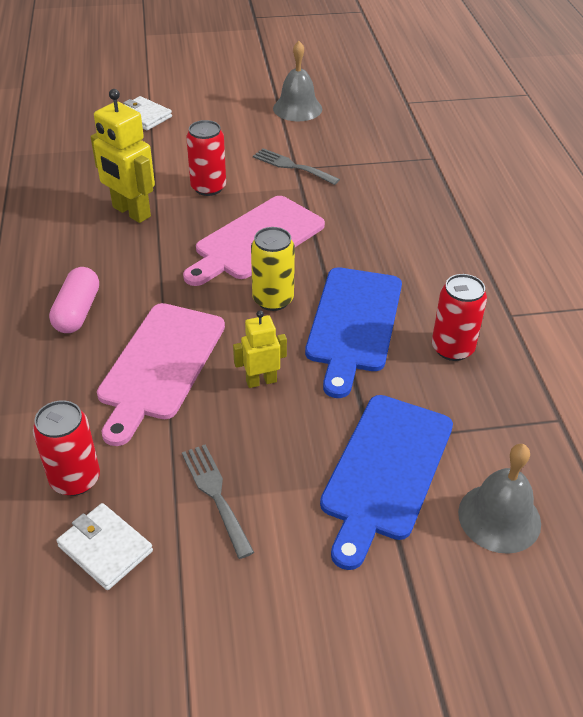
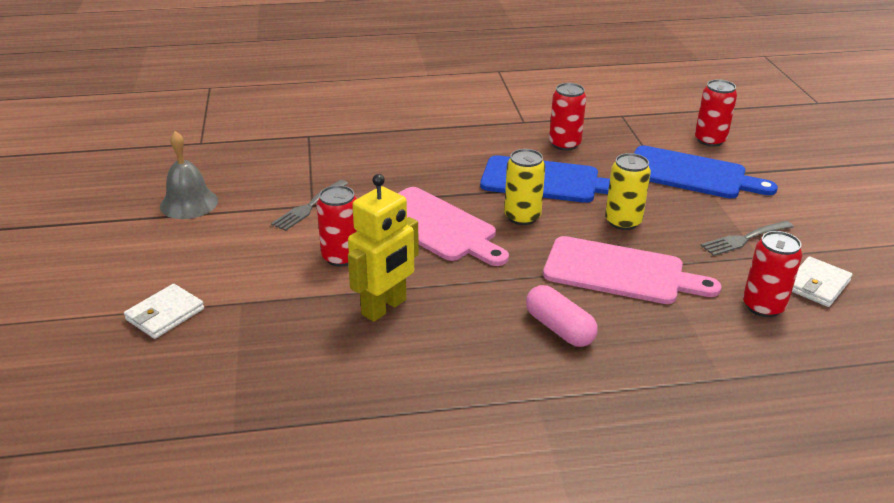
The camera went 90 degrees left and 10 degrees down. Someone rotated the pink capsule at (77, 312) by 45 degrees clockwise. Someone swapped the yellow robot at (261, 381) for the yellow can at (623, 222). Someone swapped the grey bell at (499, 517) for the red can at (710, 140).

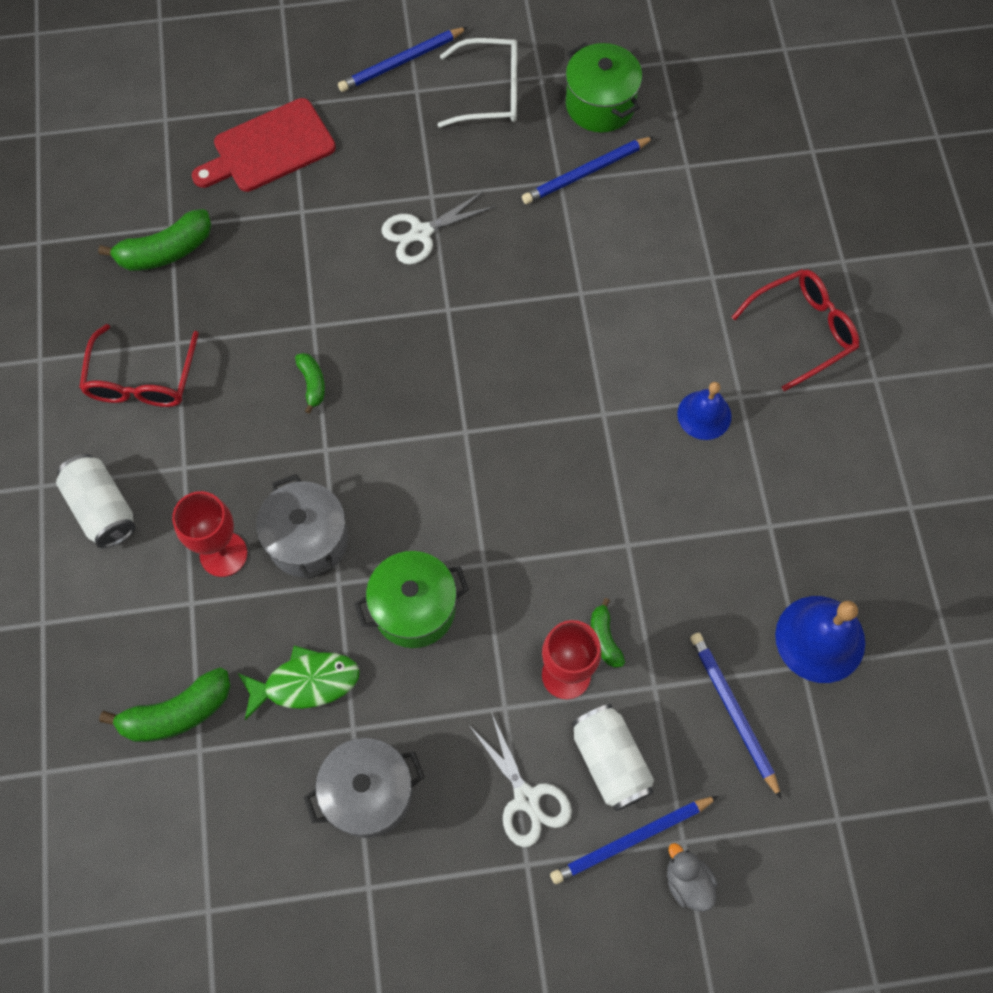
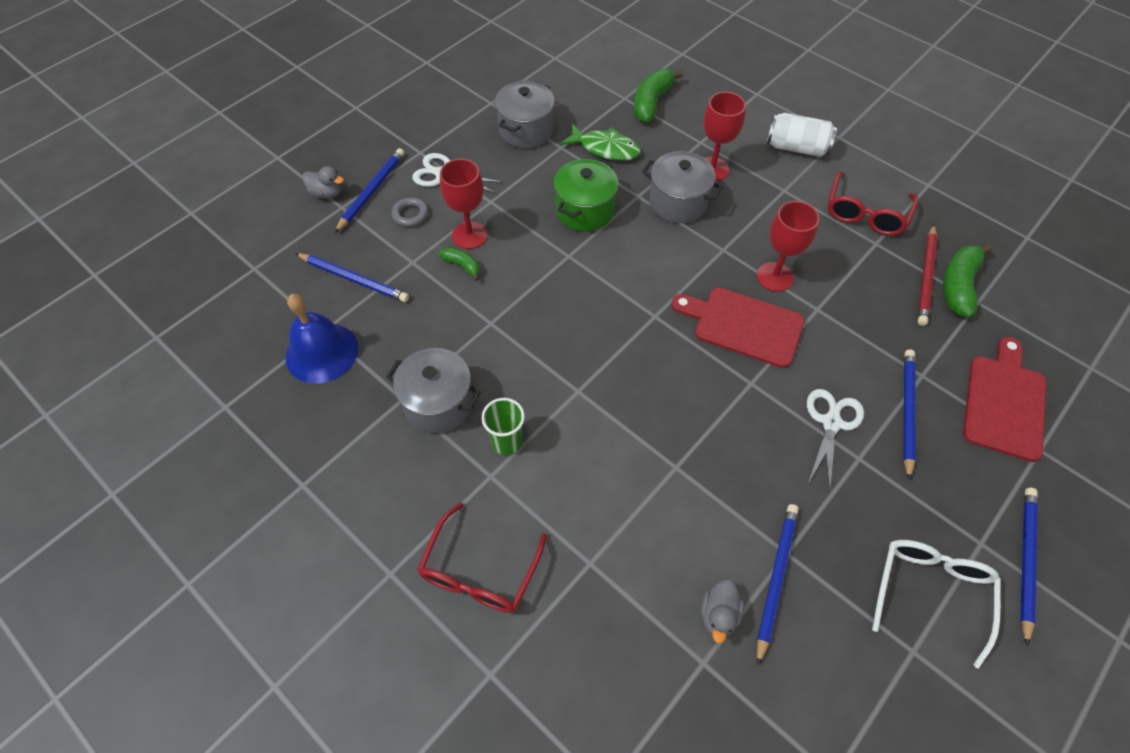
The camera went 140 degrees right and 10 degrees down. Someone rotated the red glasses at (142, 379) by 120 degrees counterclockwise. Someone rotated the green fish at (305, 682) by 105 degrees counterclockwise. Someone swapped the green banana at (312, 383) for the red goblet at (774, 277). Someone rotated the white glasses at (489, 92) by 150 degrees clockwise. Someone took away the green pot at (600, 105). Someone swapped the white can at (610, 761) for the grey ring at (410, 214). Someone swapped the blue bell at (704, 415) for the green cup at (506, 441). Someone put down the grey pot at (438, 403). Someone put down the red cutting board at (743, 325). Someone put down the grey duck at (718, 615). Someone put down the blue pencil at (907, 411). Someone put down the red pencil at (926, 277).

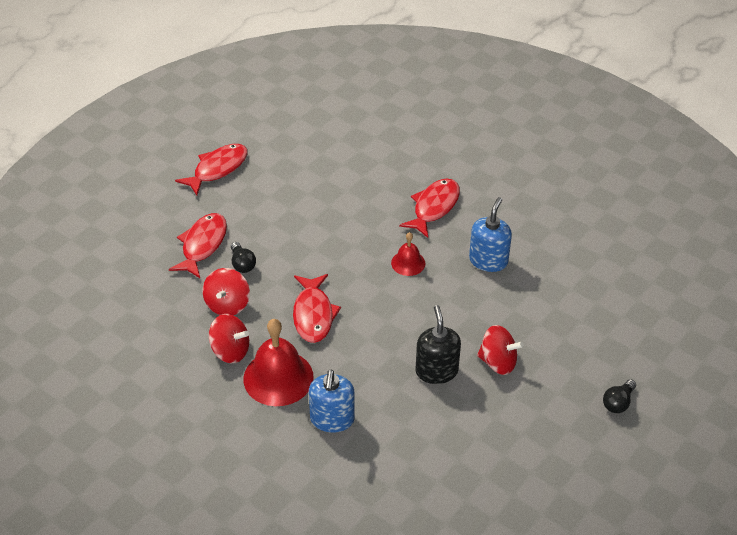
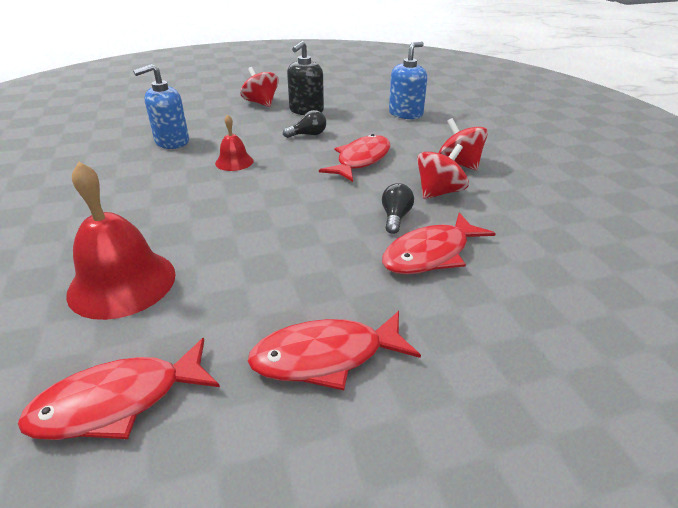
The camera went 145 degrees left and 10 degrees down. Someone carried the red bell from (278, 377) to (122, 283). Someone carried the red fish from (434, 207) to (118, 402). Someone carried the black light bulb from (618, 403) to (308, 135).

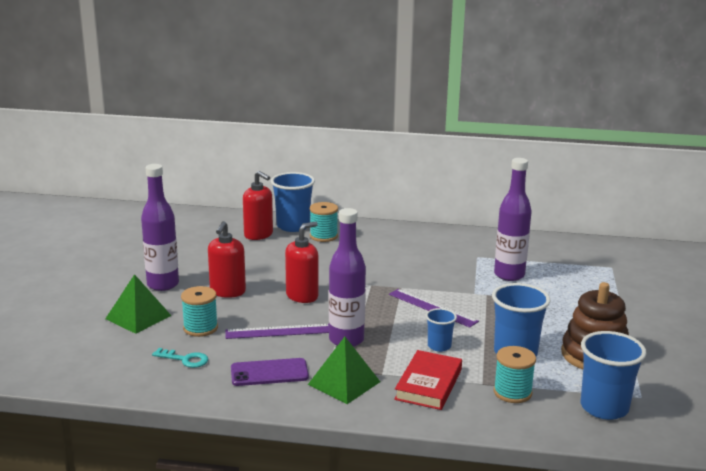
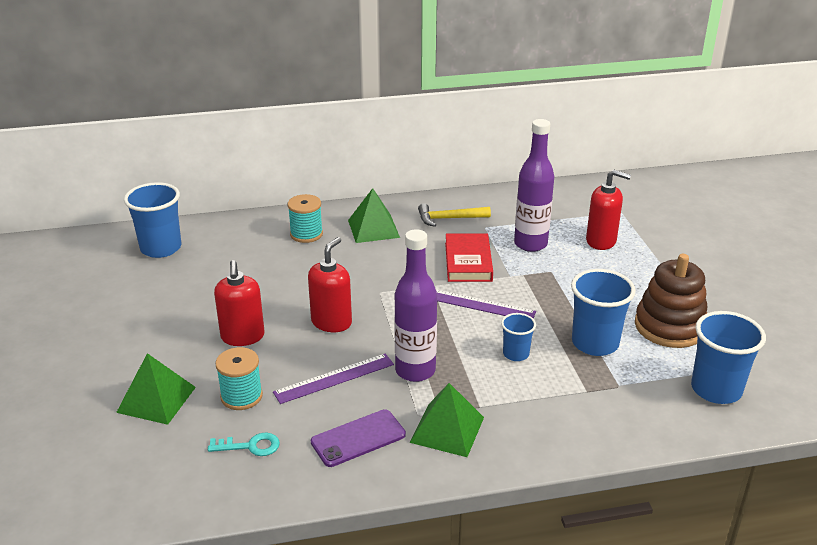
The camera went 20 degrees left and 10 degrees up. Someone took away the purple bottle at (163, 284). Someone carried the red soap dispenser from (258, 235) to (601, 241). Someone carried the blue cup from (293, 226) to (161, 248). Someone carried the red book from (428, 384) to (468, 262). Someone took away the turquoise spool at (512, 392). Someone put down the green pyramid at (373, 228). Someone put down the yellow hammer at (449, 219).

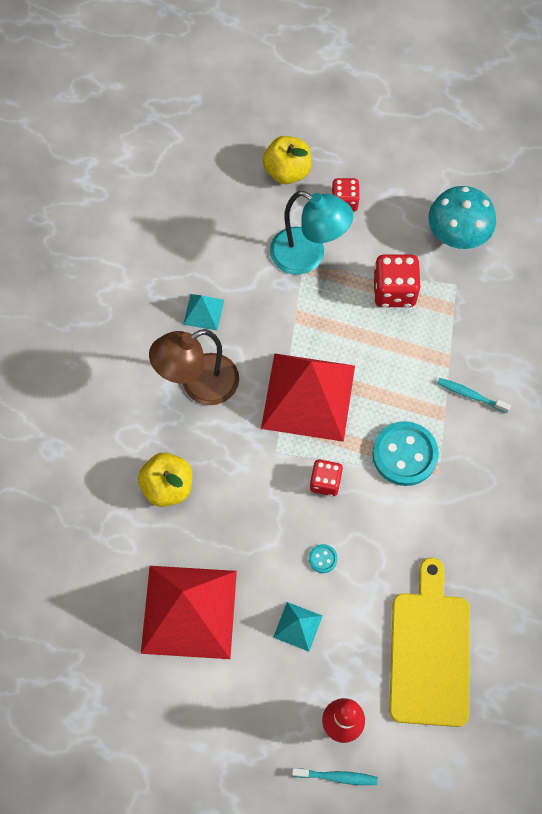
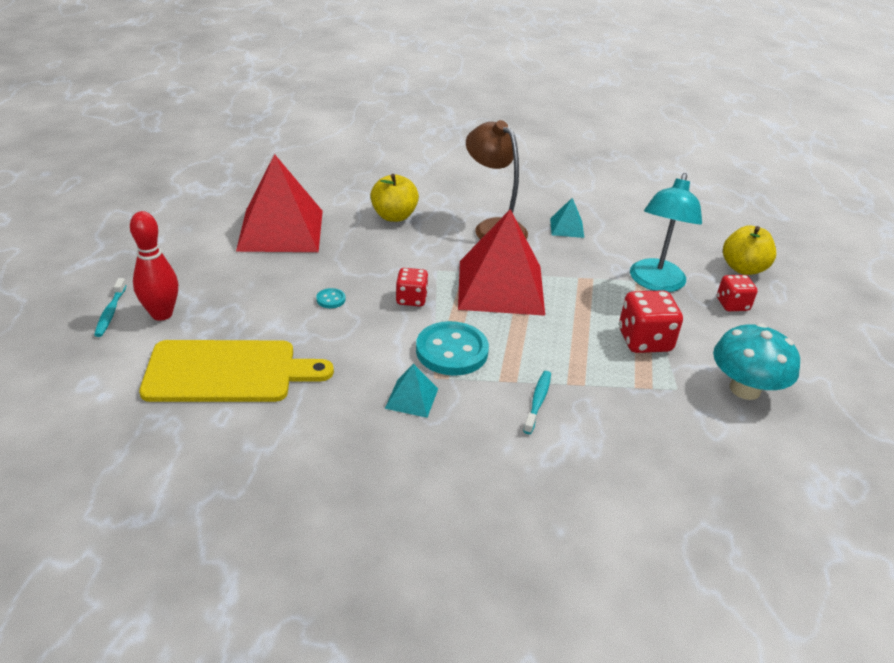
The camera went 80 degrees right and 30 degrees down. Someone carried the turquoise pyramid from (297, 626) to (411, 398).

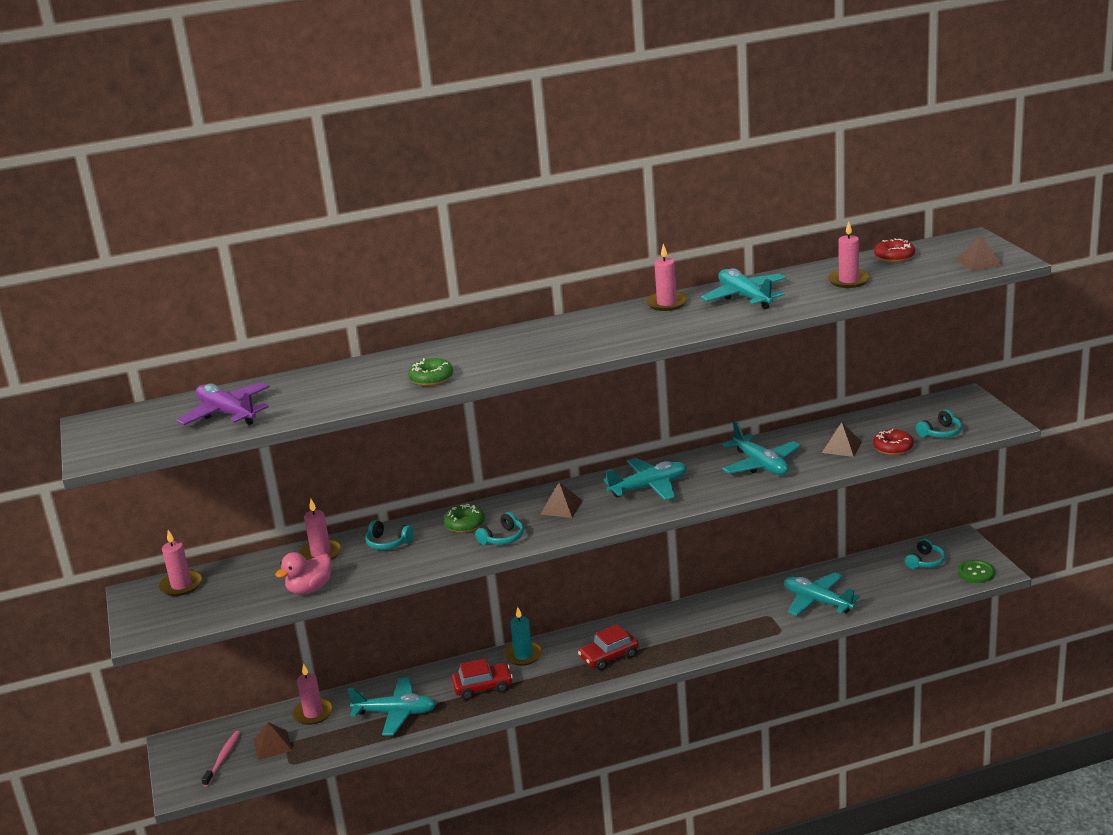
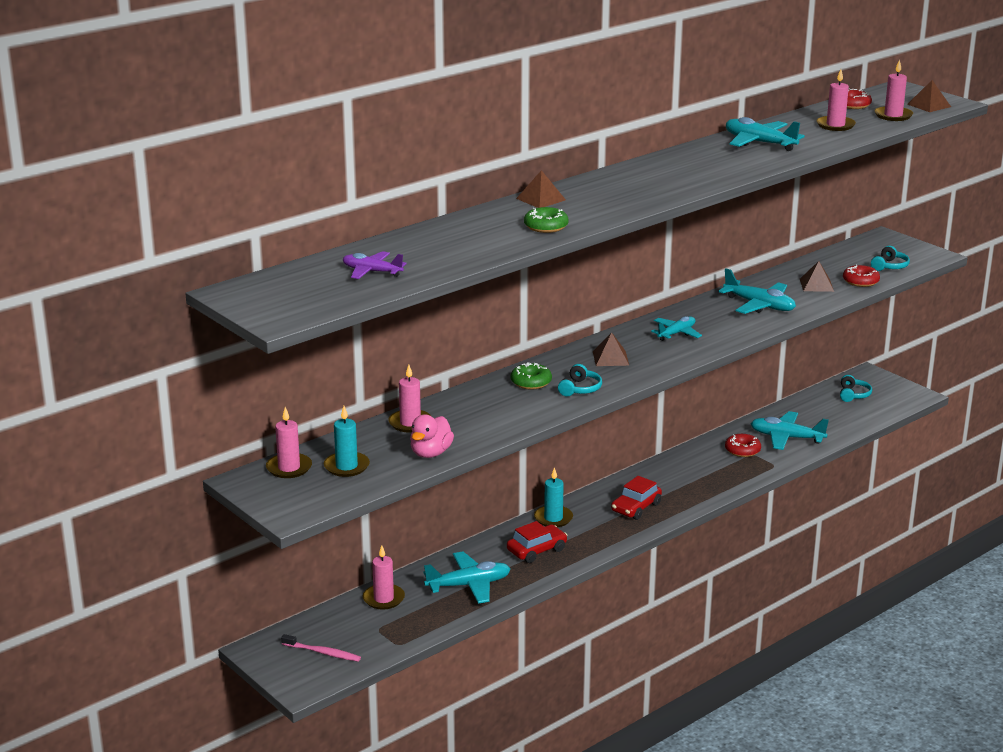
The camera went 25 degrees left and 0 degrees up. Someone scaled the purple plane at (227, 413) by 0.65. Someone rotated the pink toothbrush at (223, 759) by 120 degrees clockwise. Someone carried the brown pyramid from (272, 745) to (541, 199). Someone took away the turquoise headphones at (388, 543). Someone scaled the turquoise plane at (649, 487) by 0.65. Someone carried the pink candle from (667, 303) to (893, 115). Someone took away the green button at (976, 573). Someone put down the turquoise candle at (346, 466). Someone put down the red donut at (742, 450).

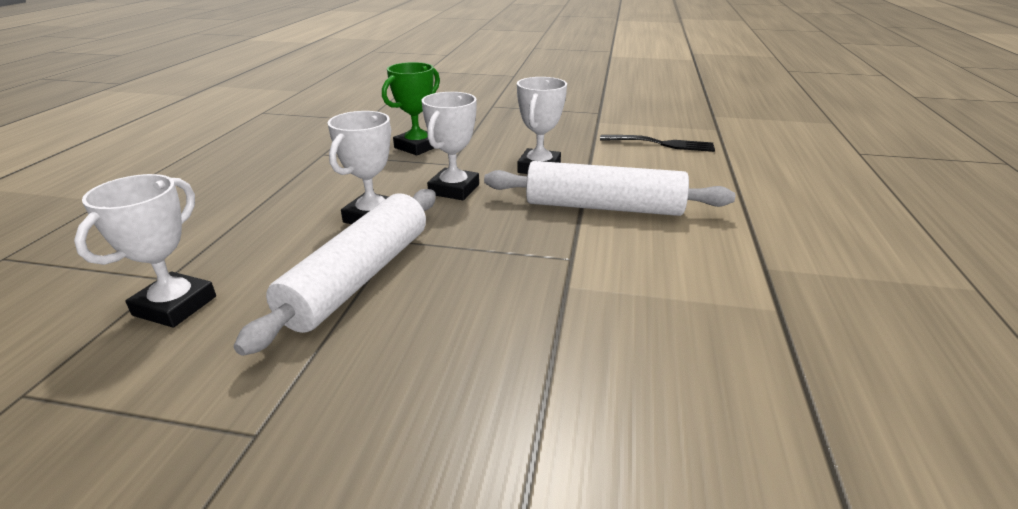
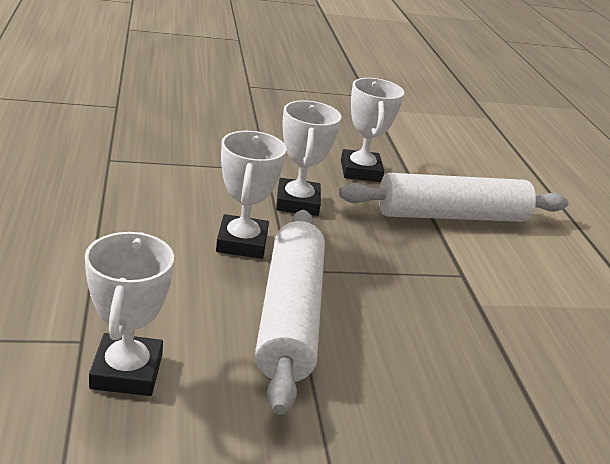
The camera went 25 degrees left and 0 degrees up. Someone took away the green trophy at (417, 147). Someone took away the black fork at (661, 144).

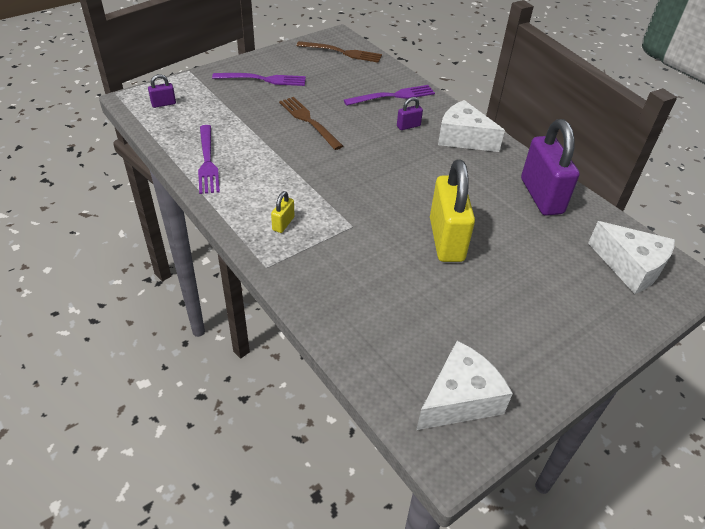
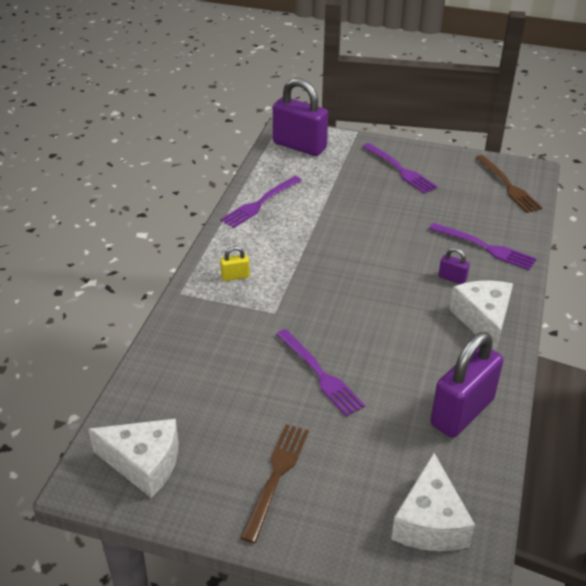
The camera went 55 degrees right and 5 degrees down. Someone scaled the purple padlock at (163, 104) by 2.33. Someone carried the brown fork from (308, 121) to (276, 476). Someone swapped the yellow padlock at (446, 239) for the purple fork at (320, 374).

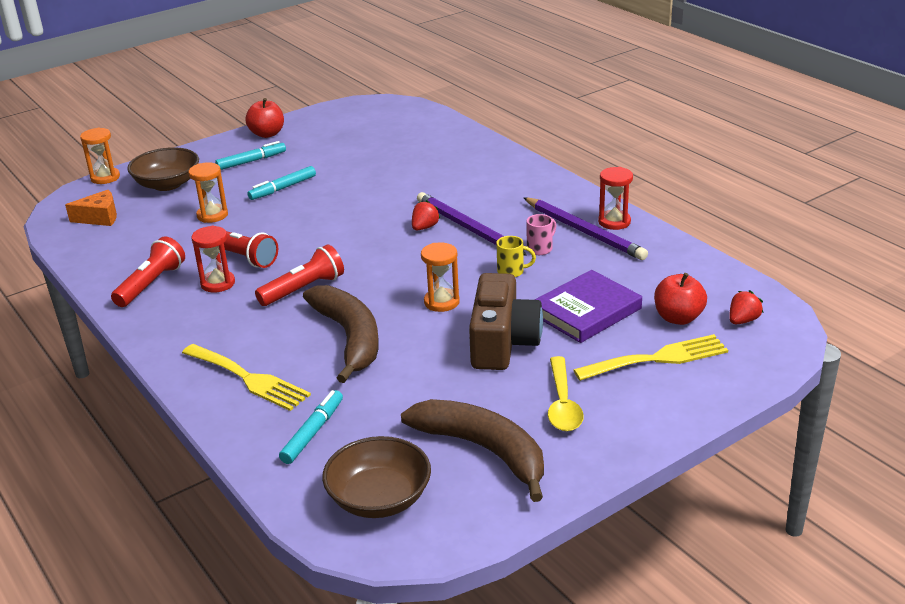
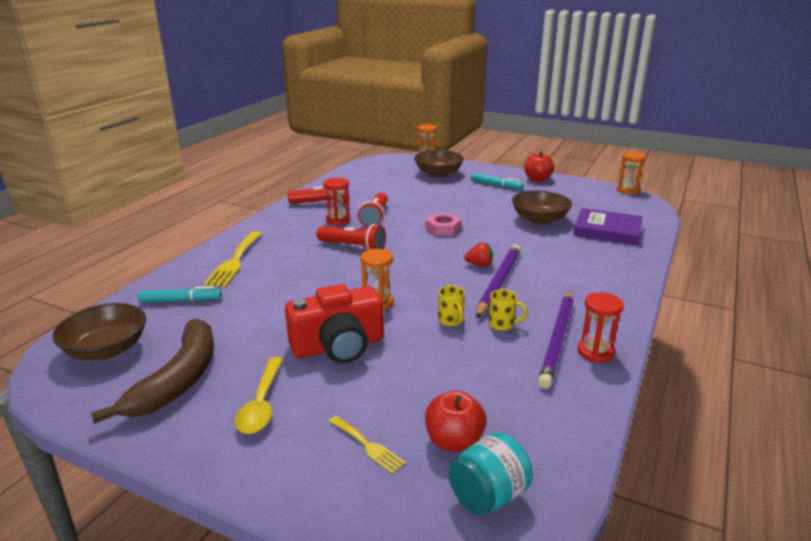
The camera went 60 degrees right and 5 degrees down. Someone took away the orange cheese at (99, 218). Someone carried the orange hourglass from (212, 215) to (628, 190). Someone took away the turquoise marker at (282, 188). Someone took away the brown banana at (349, 338). Someone repainted the brown camera at (502, 342), which became the red camera at (338, 346). Someone repainted the pink mug at (540, 249), which became the yellow mug at (502, 324). Someone carried the purple book from (586, 311) to (607, 230). Someone rotated the yellow spoon at (563, 403) by 60 degrees counterclockwise. Someone scaled the yellow fork at (658, 358) by 0.56. Someone swapped the red strawberry at (743, 320) for the turquoise jar at (488, 496). Someone put down the pink nut at (443, 229). Someone put down the brown bowl at (539, 219).

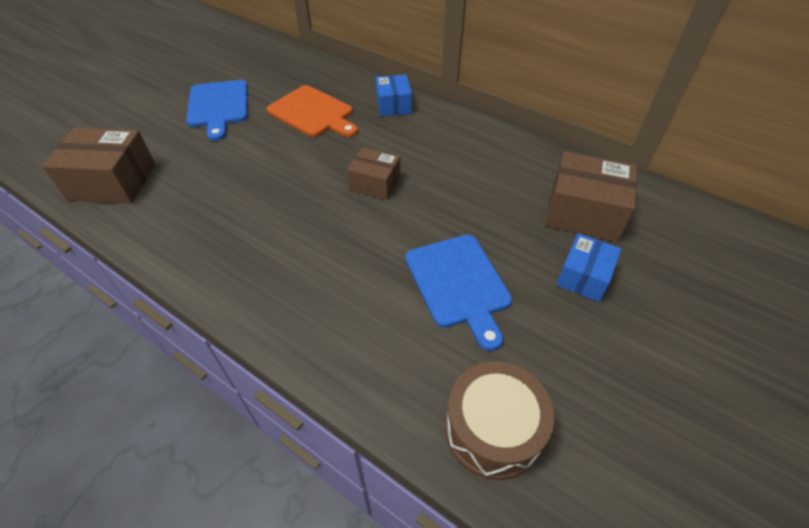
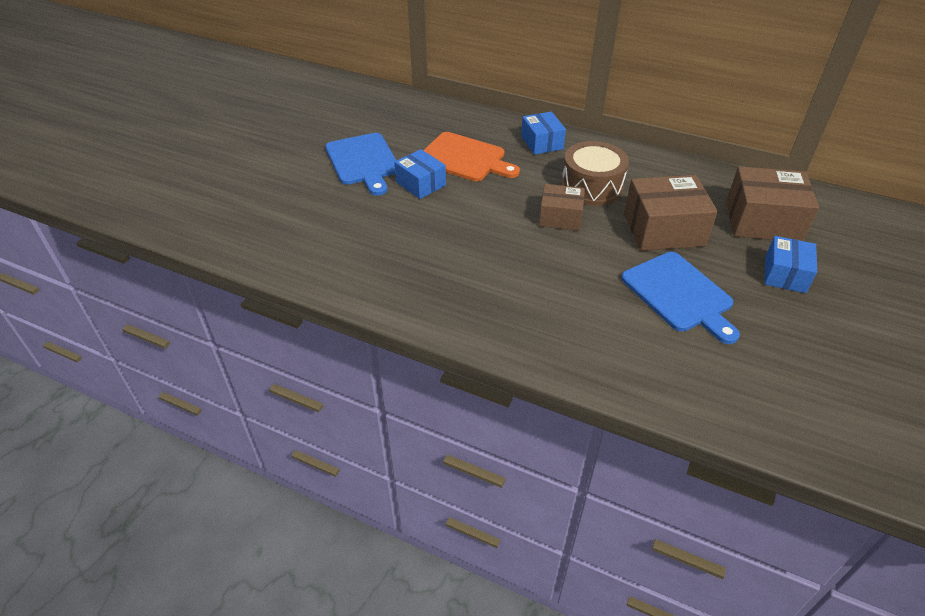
The camera went 10 degrees left and 5 degrees down. Someone carried the brown box from (112, 182) to (663, 229). Someone carried the brown drum from (492, 429) to (591, 186). Someone put down the blue box at (421, 184).

